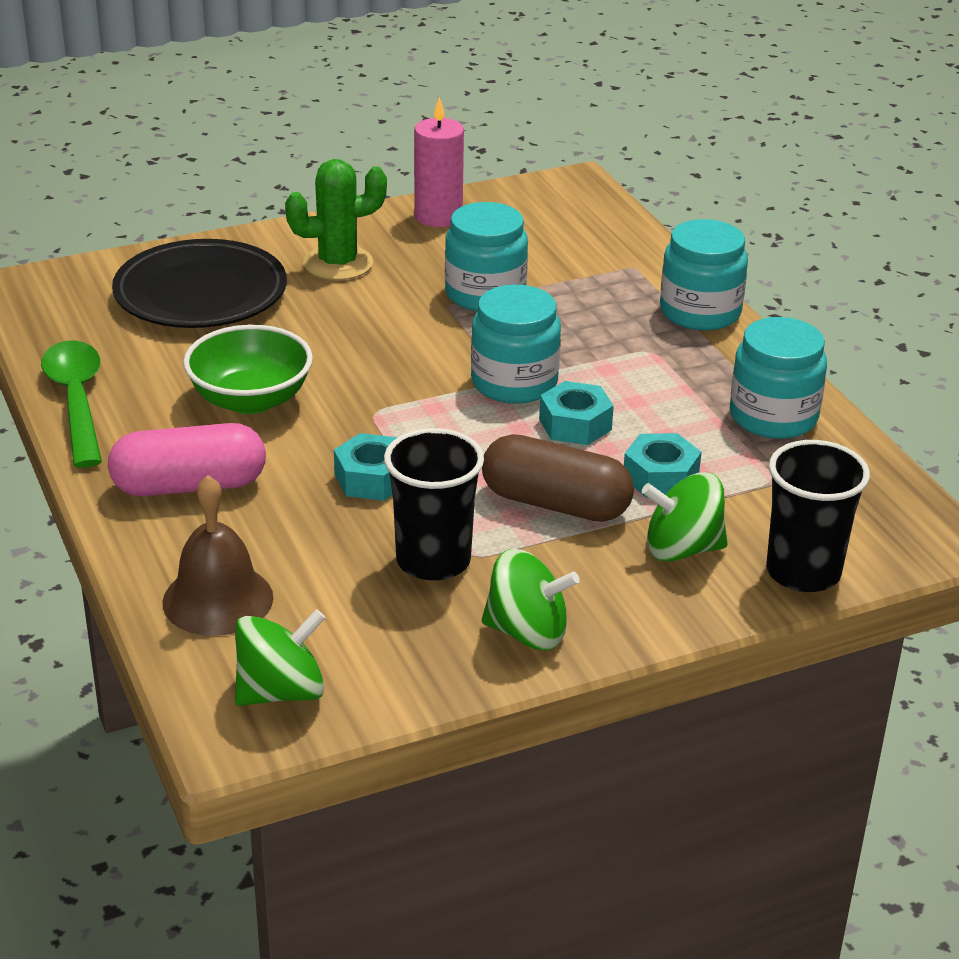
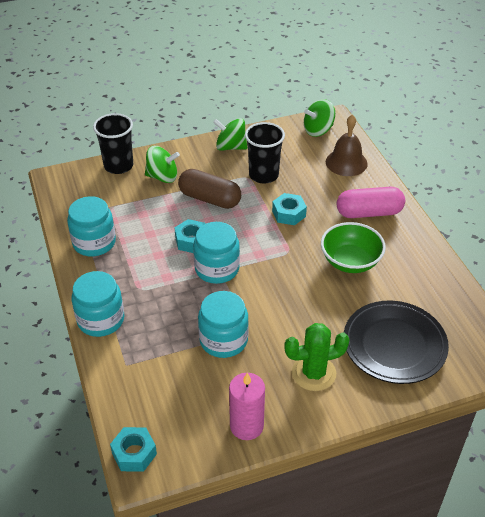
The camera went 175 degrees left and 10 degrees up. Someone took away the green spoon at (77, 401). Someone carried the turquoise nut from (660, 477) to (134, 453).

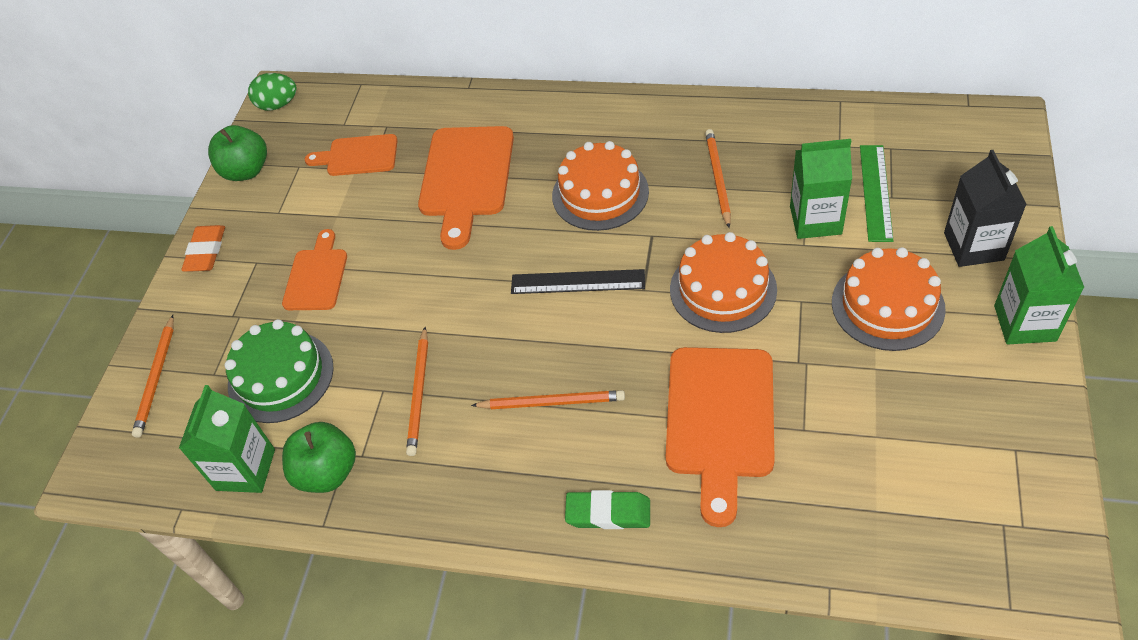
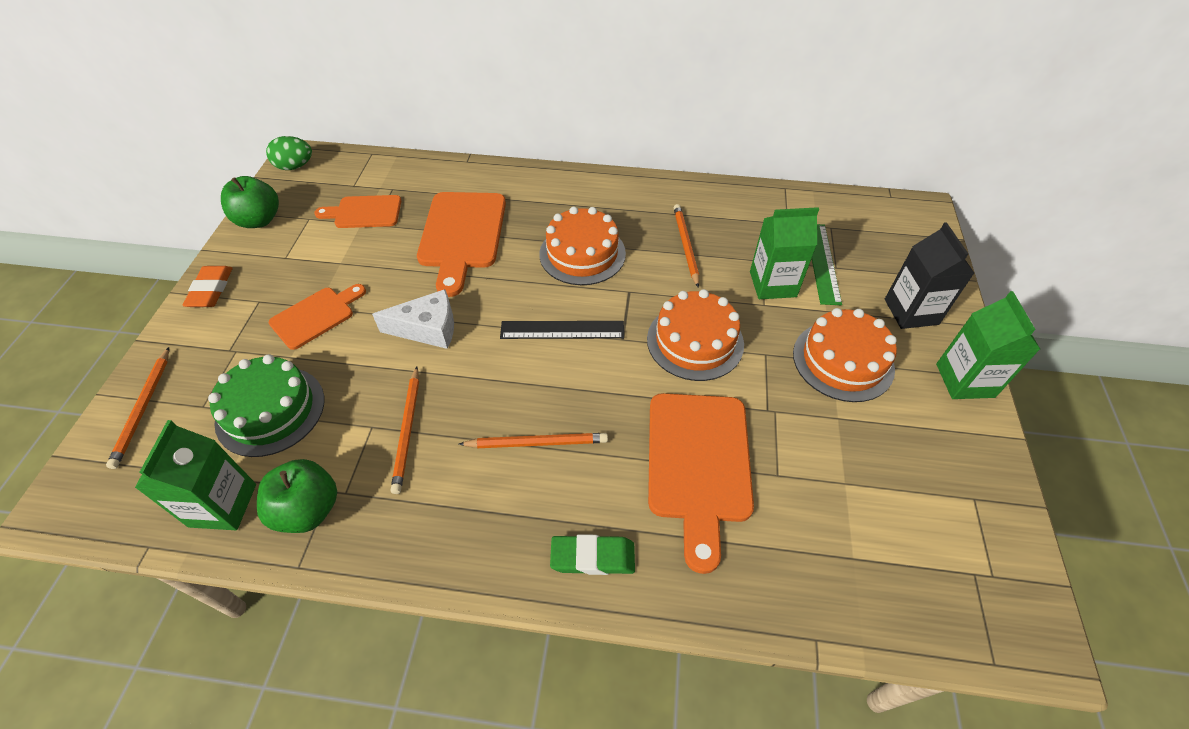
The camera went 10 degrees left and 0 degrees up. Someone rotated the orange cutting board at (316, 276) by 45 degrees clockwise. Someone put down the white cheese at (428, 329).

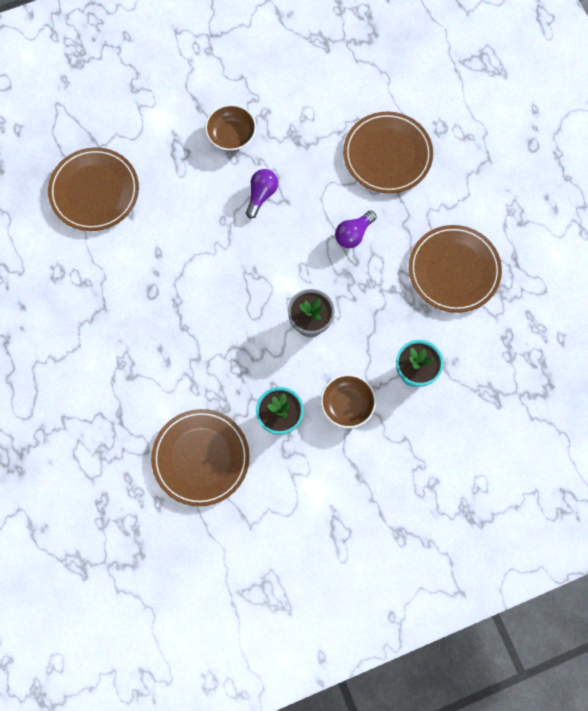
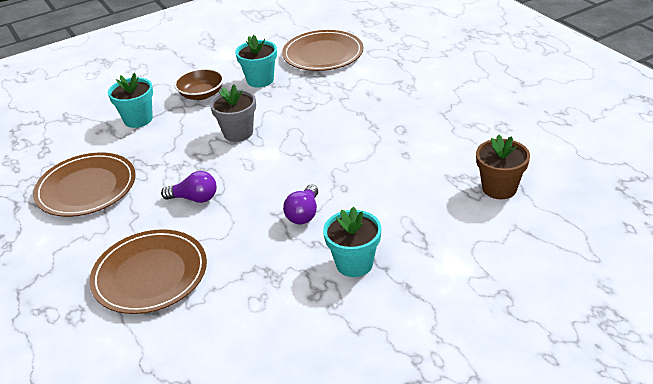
The camera went 175 degrees right and 35 degrees down. Someone swapped the brown plate at (94, 191) for the brown flower pot at (499, 188). Someone swapped the brown bowl at (231, 135) for the turquoise flower pot at (354, 263). Someone rotated the purple light bulb at (353, 234) by 60 degrees clockwise.

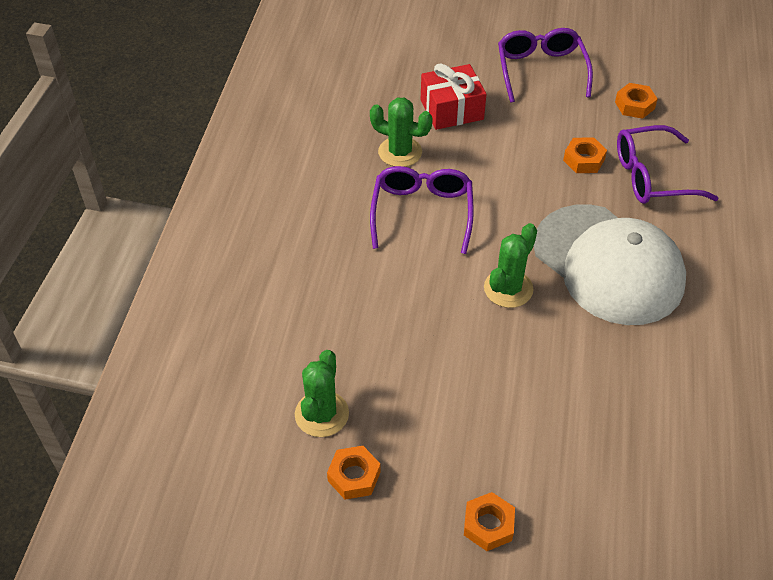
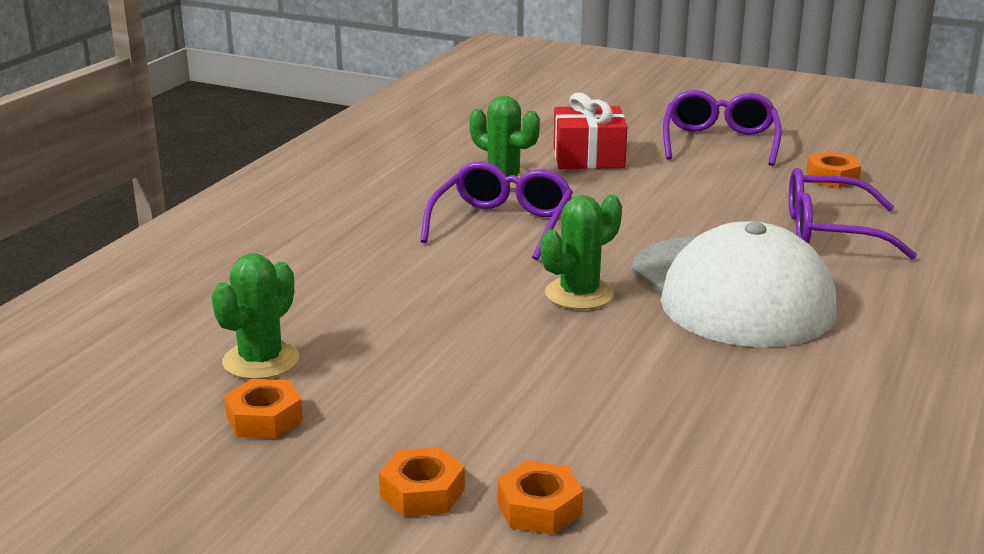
The camera went 15 degrees right and 25 degrees down. Someone carried the orange nut from (584, 160) to (539, 508).

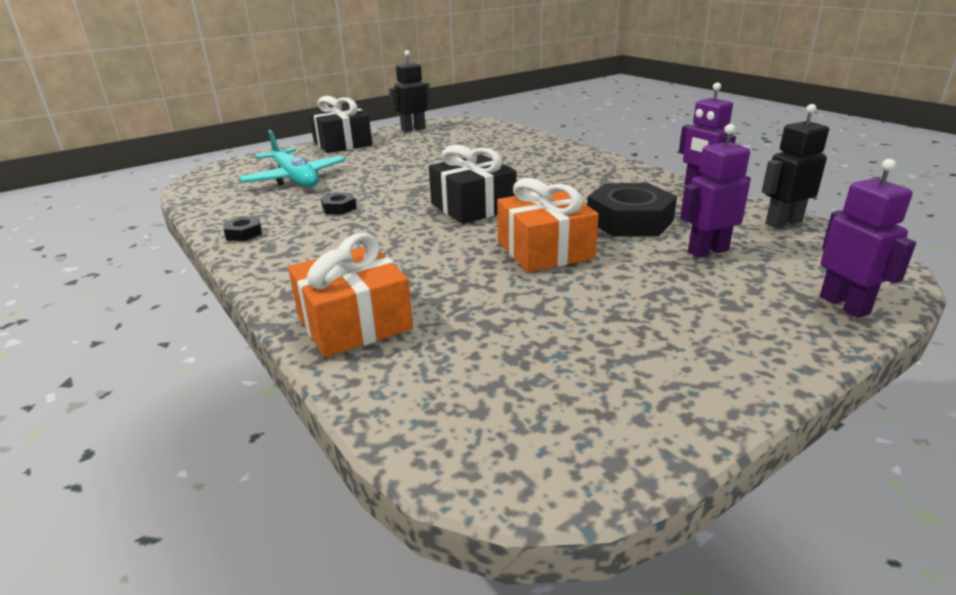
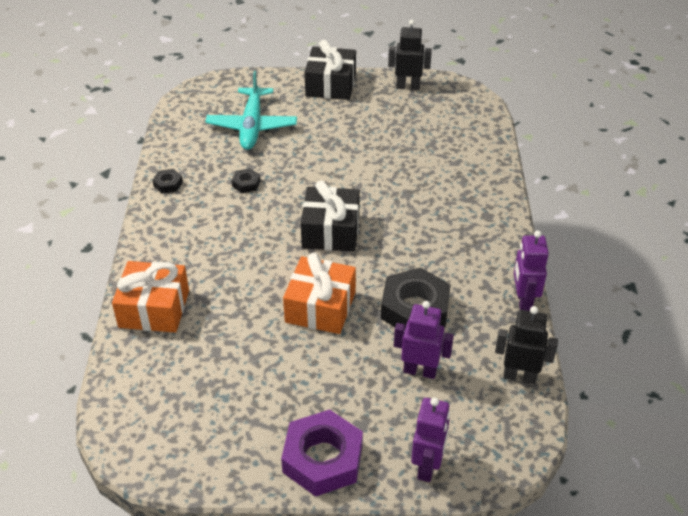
The camera went 35 degrees right and 15 degrees up. Someone put down the purple nut at (322, 459).

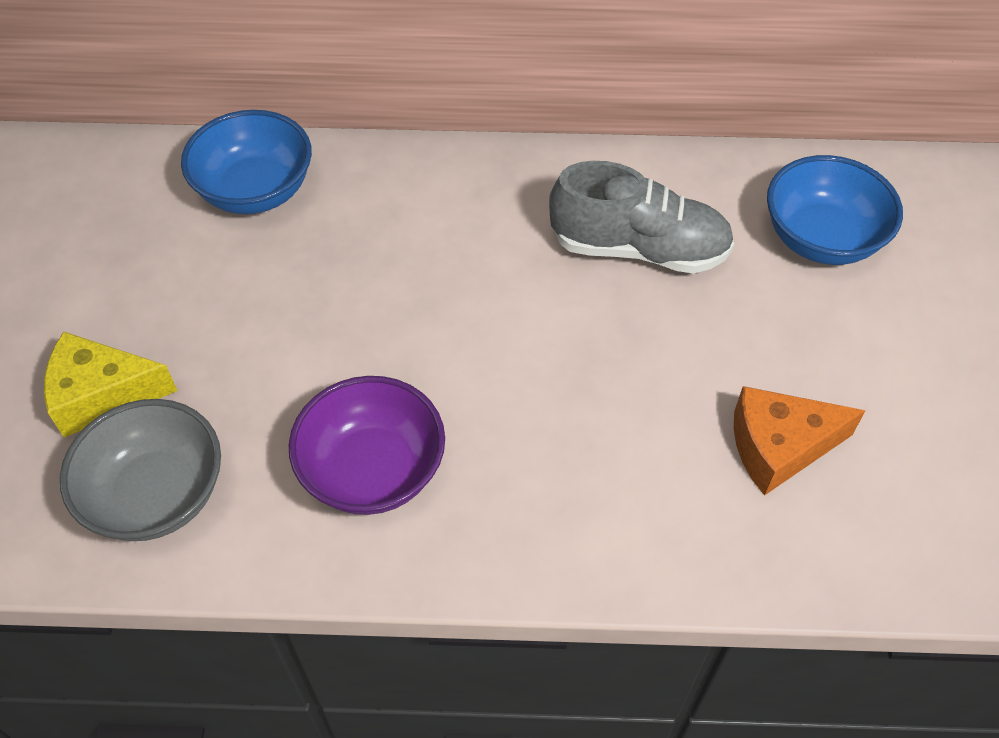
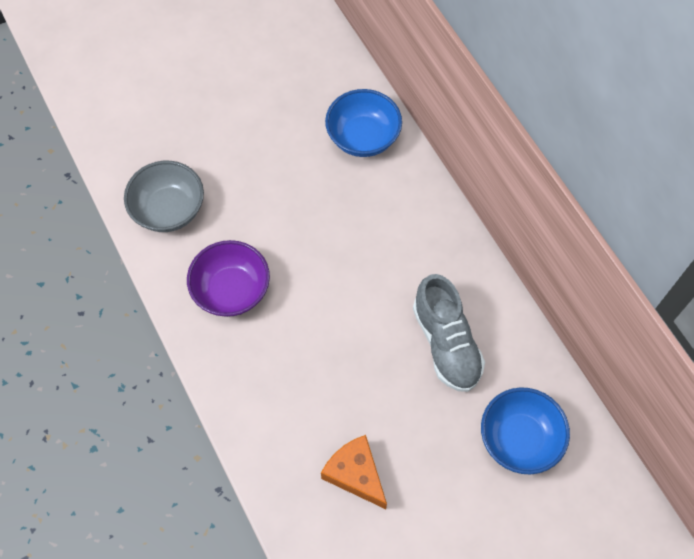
The camera went 60 degrees right and 10 degrees up. Someone took away the yellow cheese at (102, 394).

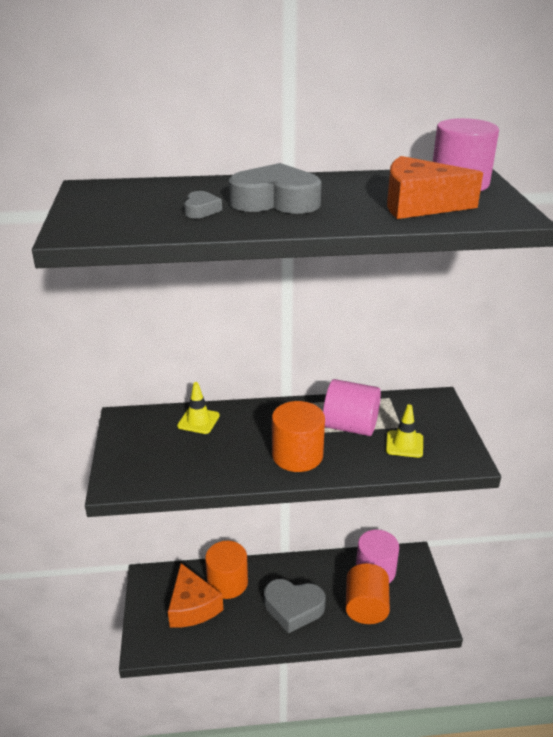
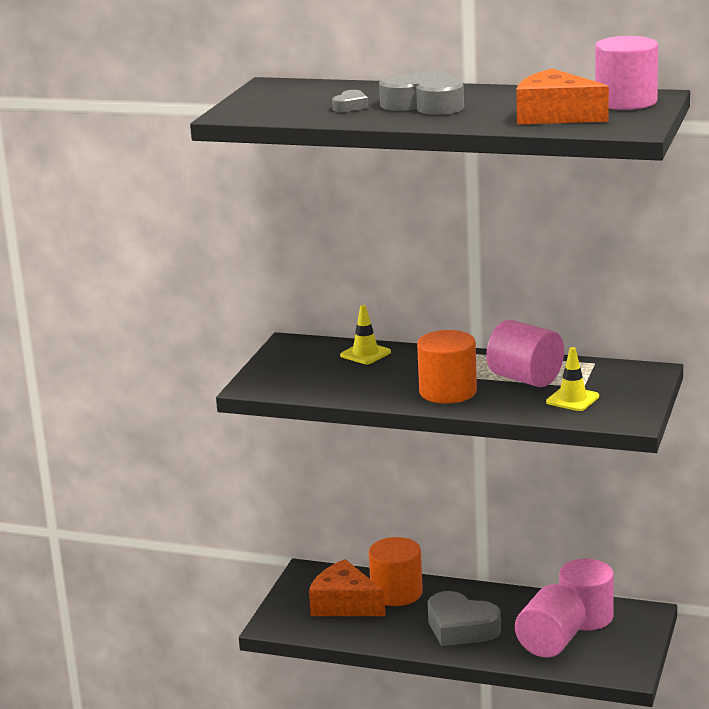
The camera went 25 degrees right and 10 degrees down. Someone rotated the orange cheese at (192, 606) by 120 degrees clockwise. Someone repainted the orange cylinder at (366, 607), which became the pink cylinder at (550, 643).

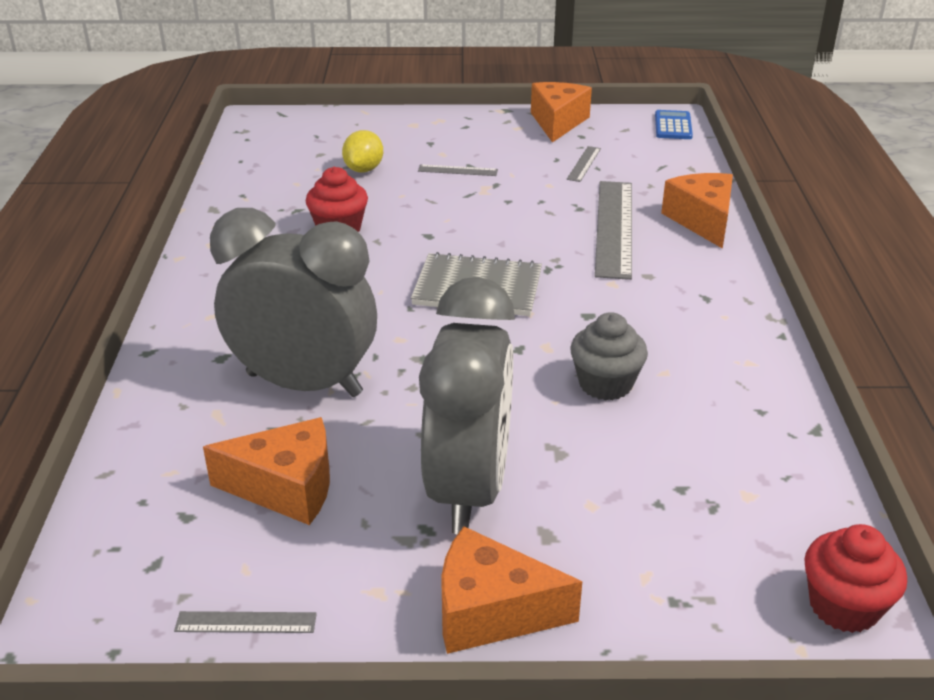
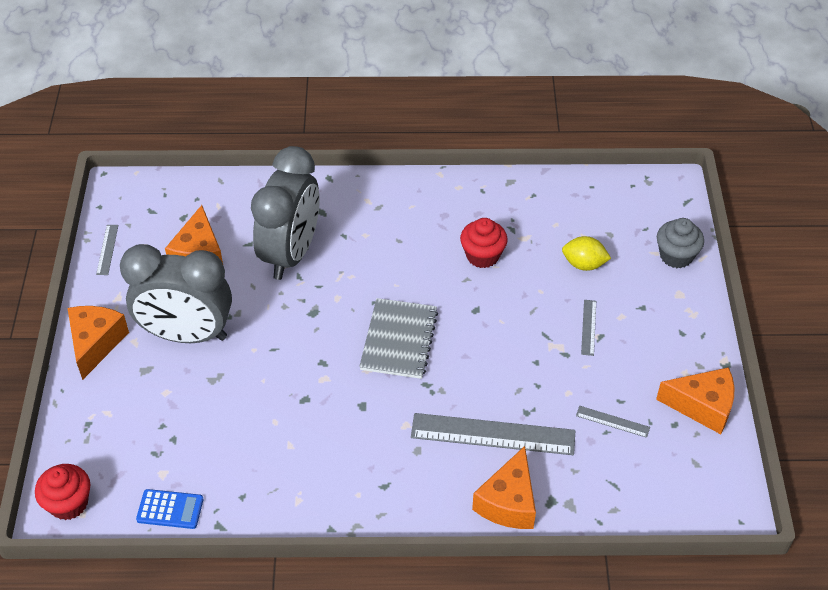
The camera went 90 degrees right and 15 degrees up. Someone carried the grey cupcake from (605, 384) to (676, 256). Someone carried the blue calculator from (673, 126) to (170, 509). Someone rotated the orange cheese at (702, 221) by 120 degrees clockwise.

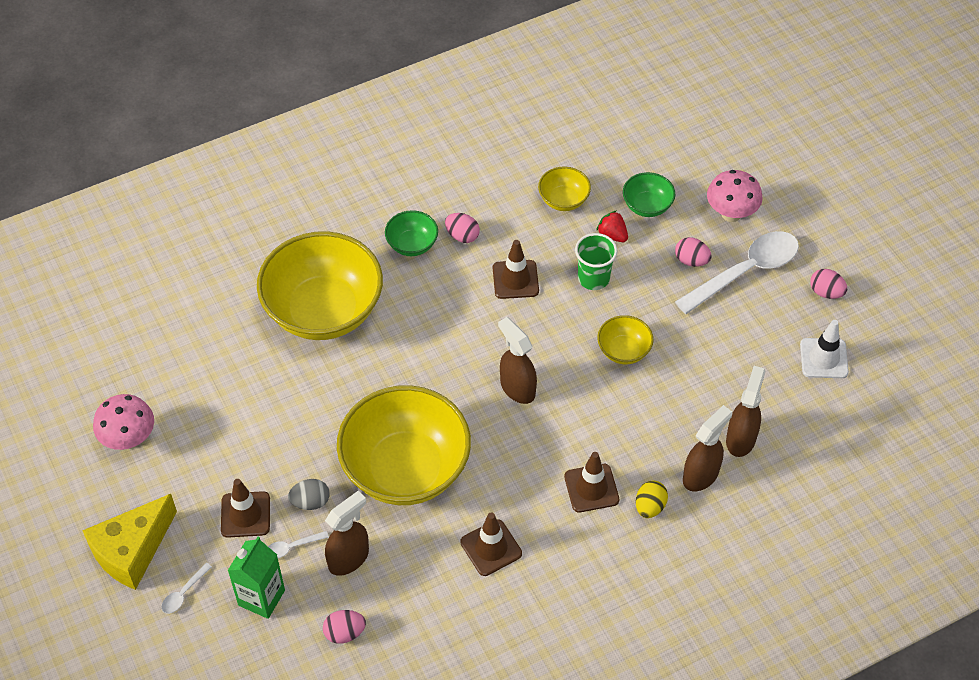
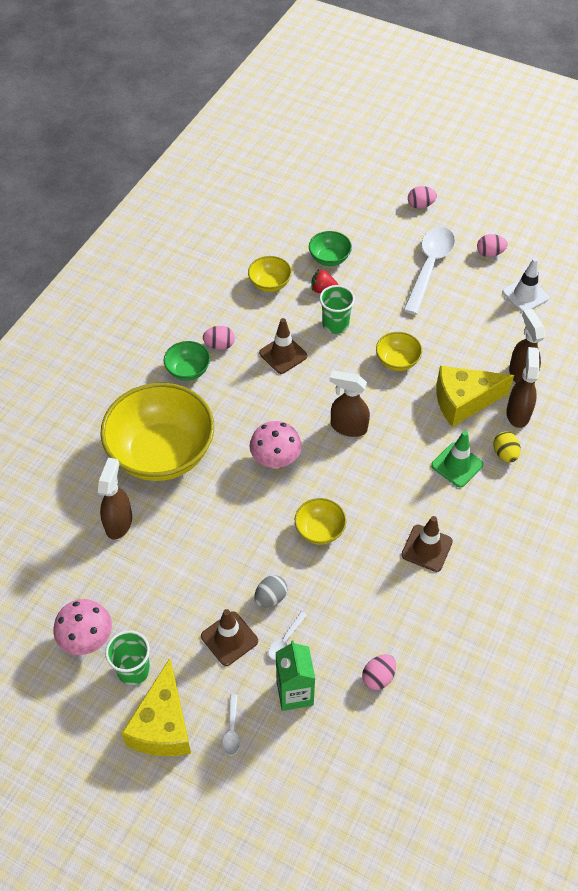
The camera went 35 degrees left and 0 degrees up. Someone carried the brown spray bottle from (349, 558) to (119, 522). Someone scaled the yellow bowl at (406, 469) by 0.44. Someone repainted the brown traffic cone at (591, 488), which became the green traffic cone at (457, 465). Someone carried the pink egg from (691, 261) to (420, 205). Someone carried the pink mushroom from (731, 214) to (275, 460). Someone put down the green cup at (133, 670). Someone put down the yellow cheese at (463, 401).

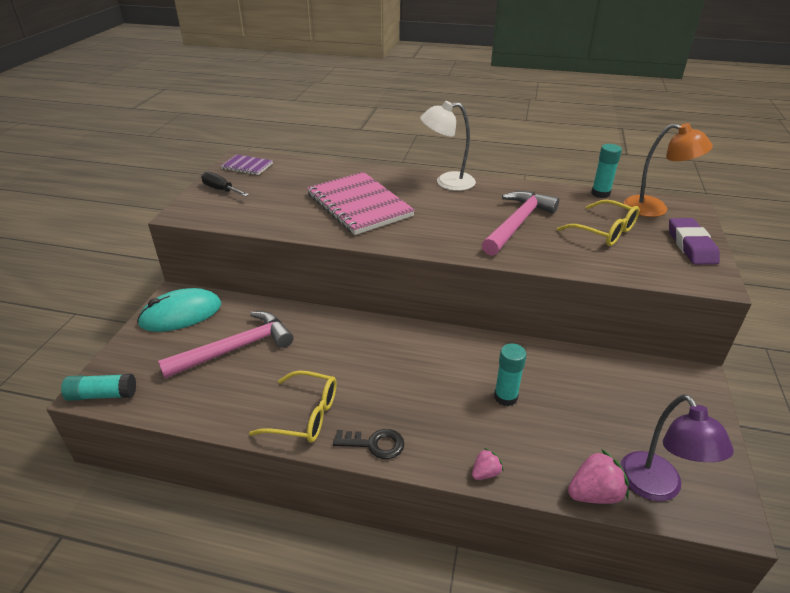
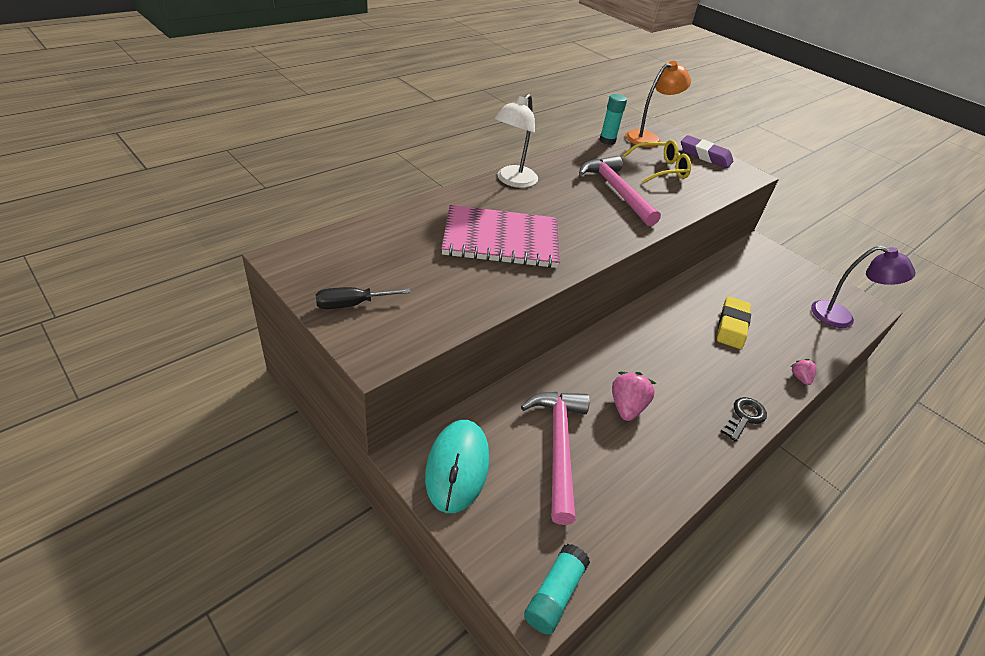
The camera went 60 degrees left and 5 degrees up. Someone took away the purple notebook at (247, 166). Someone took away the yellow glasses at (305, 415). Someone swapped the turquoise glue stick at (505, 397) for the yellow eraser at (732, 326). Someone carried the pink strawberry from (594, 494) to (626, 407).

